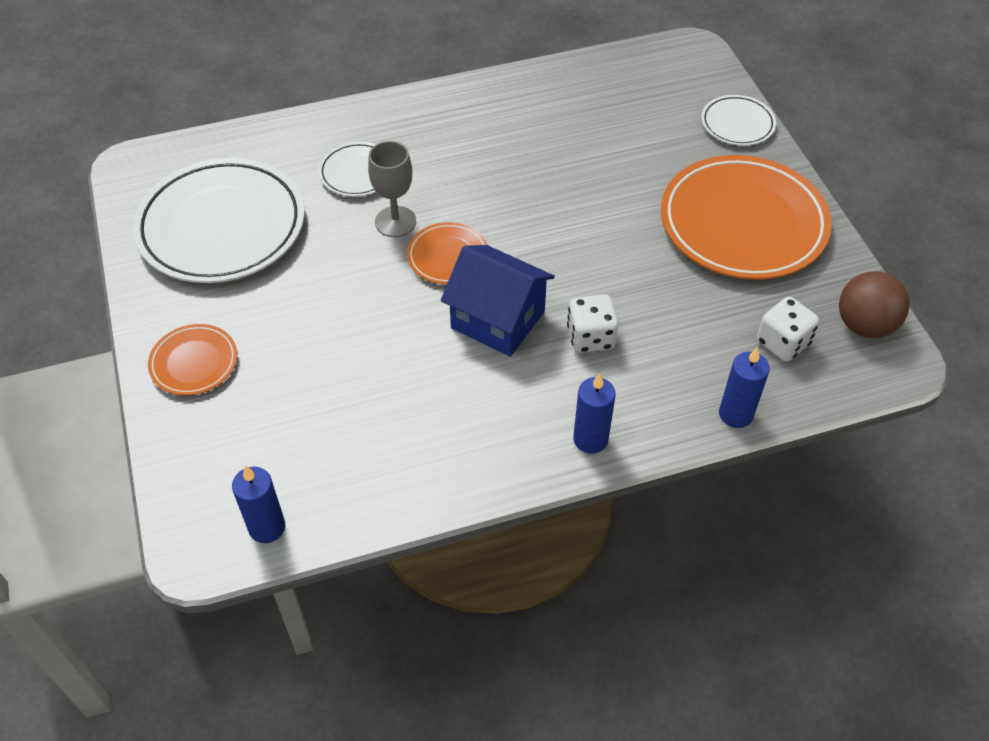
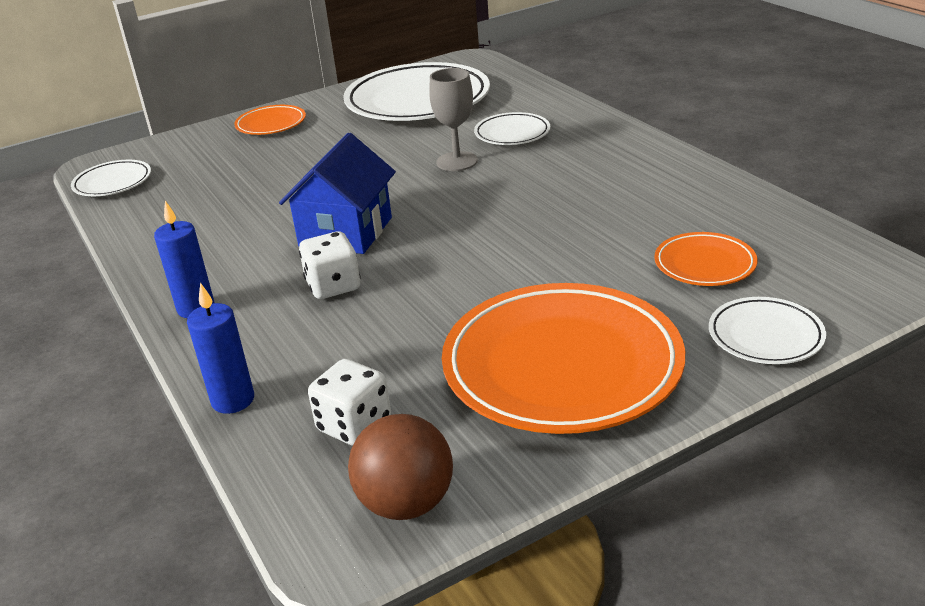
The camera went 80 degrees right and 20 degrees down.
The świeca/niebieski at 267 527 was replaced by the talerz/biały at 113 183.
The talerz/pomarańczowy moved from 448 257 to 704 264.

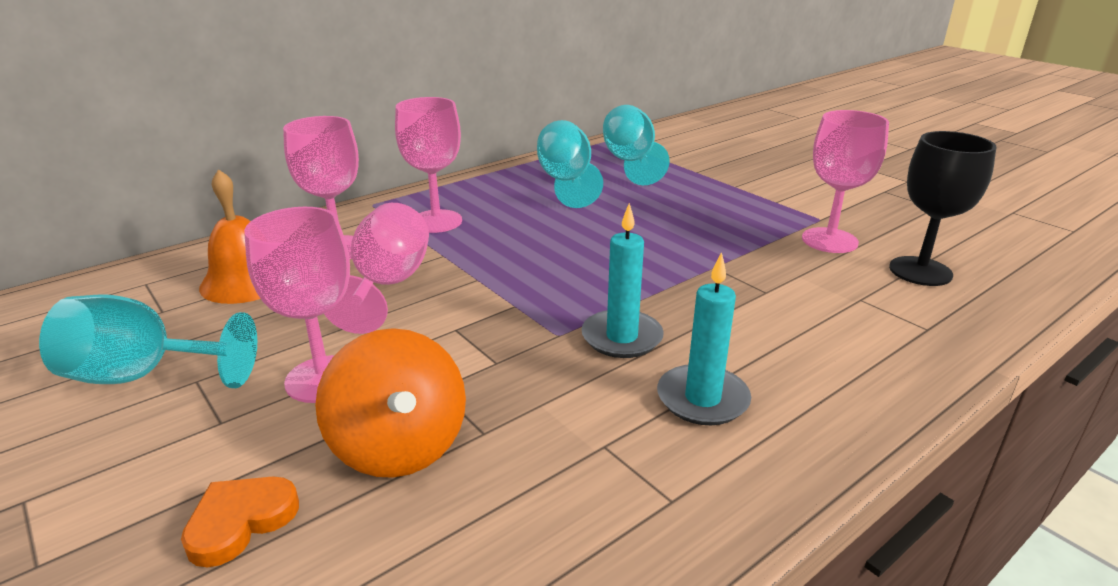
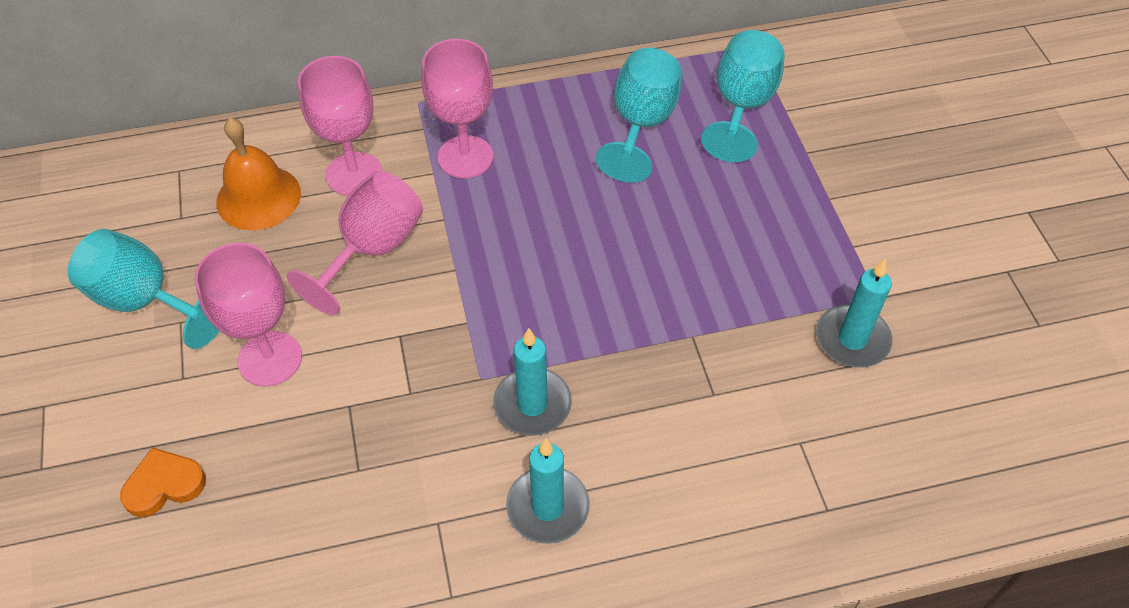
The camera went 25 degrees right and 25 degrees up.
The bączek/pomarańczowy at 399 447 disappeared.
The kielich/różowy at 829 240 was replaced by the świeca/turkusowy at 852 339.
The kielich/czarny at 920 271 disappeared.

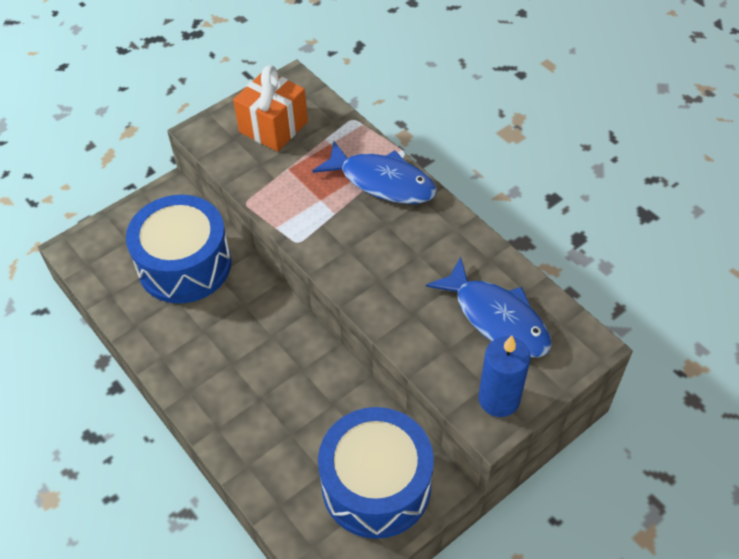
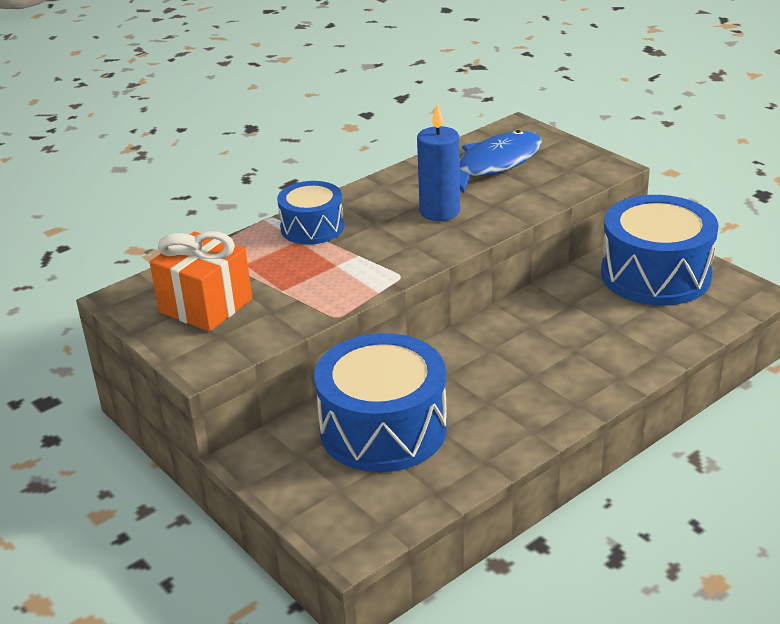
The camera went 90 degrees left and 20 degrees down.
The ryba/niebieski at 382 181 was replaced by the bęben/niebieski at 312 227.
The świeca/niebieski moved from 499 399 to 439 212.

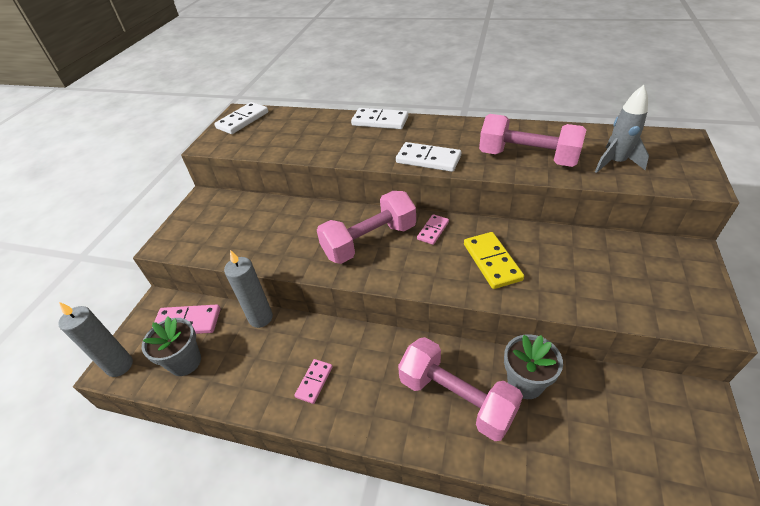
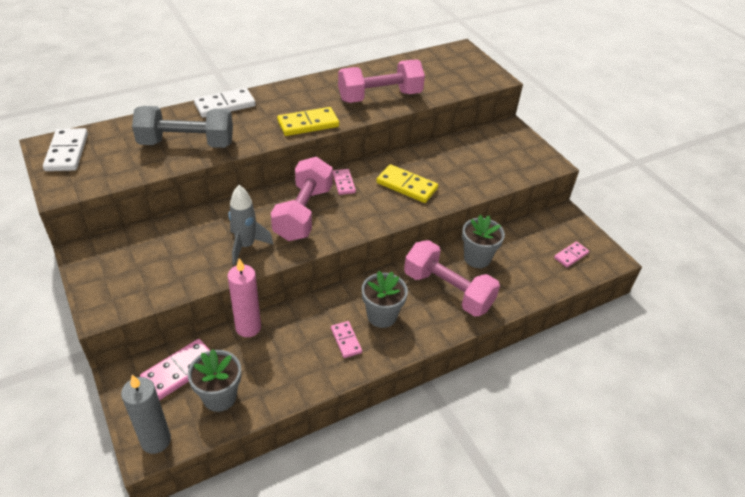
The camera went 50 degrees left and 0 degrees up.
The świeca/szary at 261 318 became the świeca/różowy at 248 327.
The kostka domina/biały at 428 159 became the kostka domina/żółty at 308 124.
The hantel/różowy at 456 398 turned 45 degrees clockwise.
The rakieta/szary moved from 615 163 to 246 246.
The hantel/szary at 187 143 appeared.
The doniczka/szary at 382 316 appeared.
The kostka domina/różowy at 571 255 appeared.

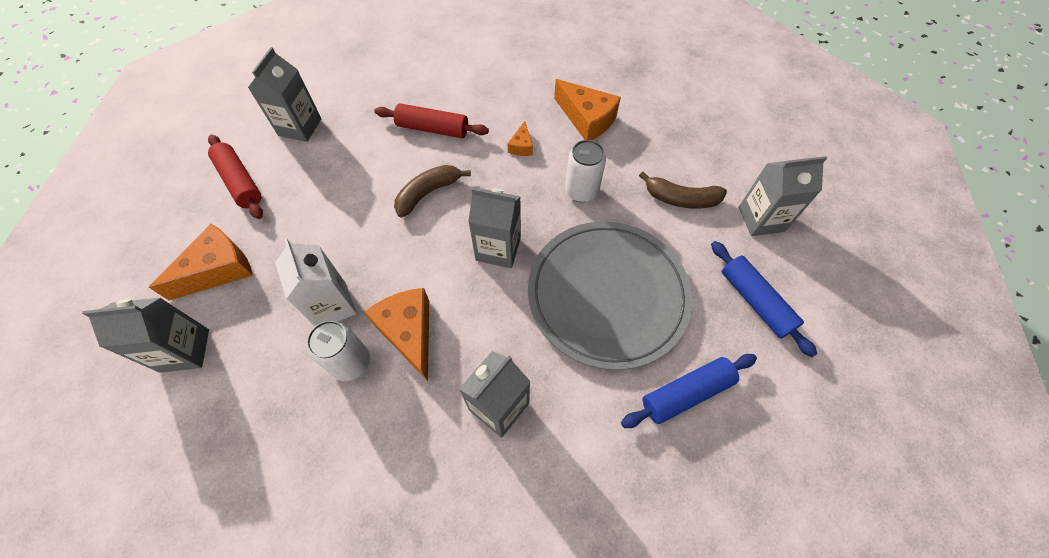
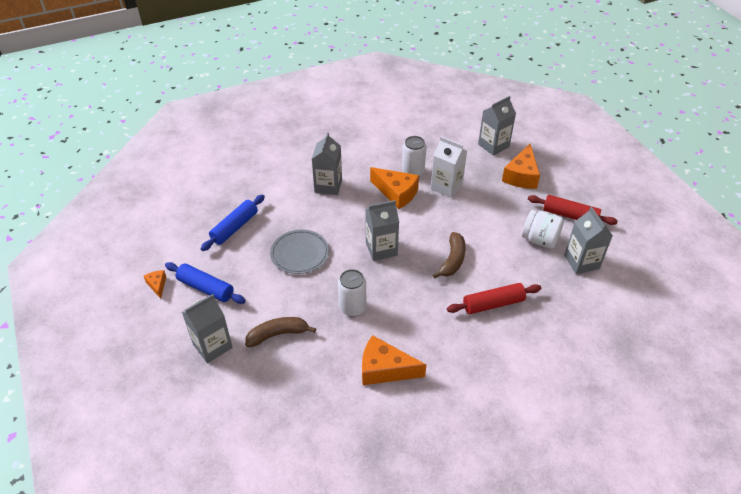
The camera went 150 degrees right and 15 degrees down.
The ser/pomarańczowy moved from 521 146 to 157 285.
The talerz/szary at 607 295 changed to 0.55 times the size.
The słoik/biały at 540 240 appeared.

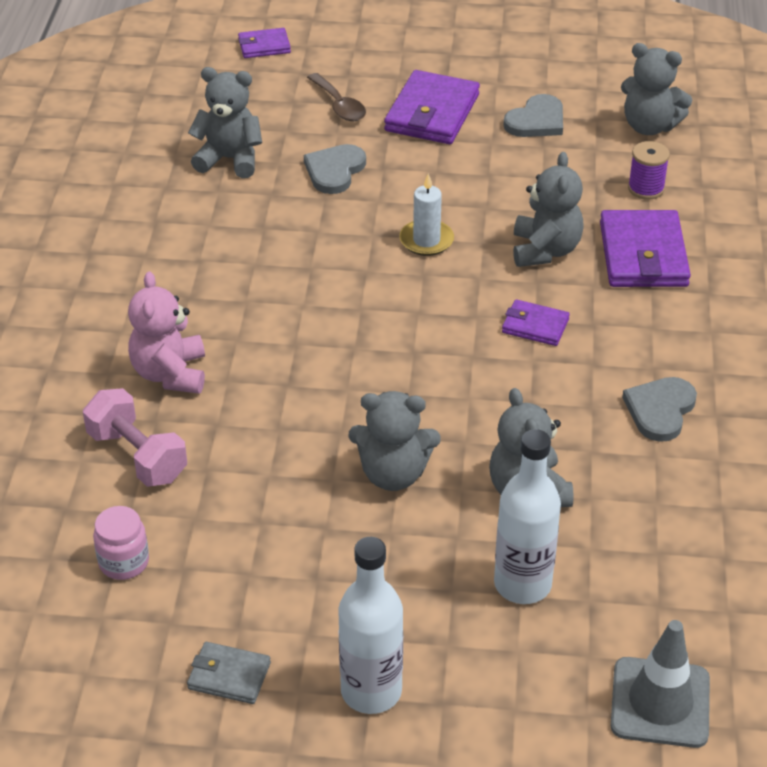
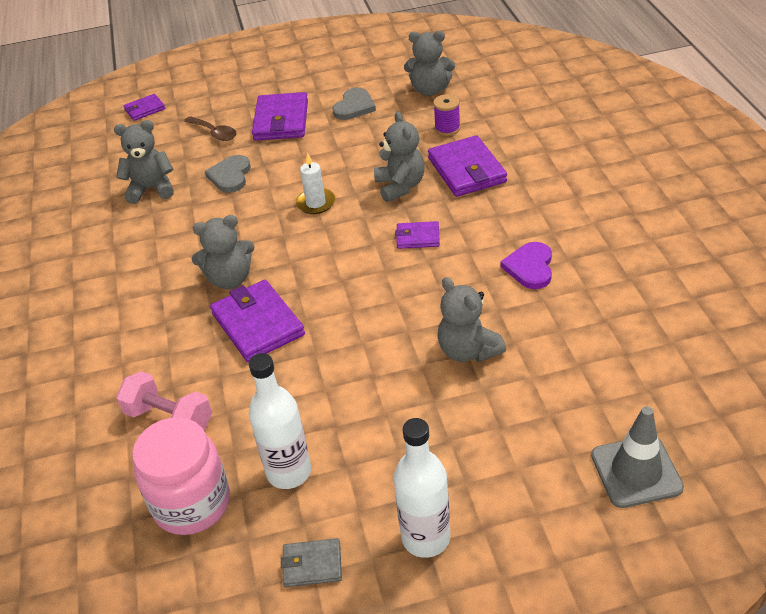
The camera went 15 degrees left and 0 degrees up.
The słoik/różowy at 124 562 changed to 1.93 times the size.
The miś/różowy at 170 374 disappeared.
The miś/szary moved from 393 474 to 230 279.
The butelka/biały moved from 522 584 to 289 472.
The serce/szary at 660 410 became the serce/fioletowy at 530 267.
The portfel/fioletowy at 258 324 appeared.

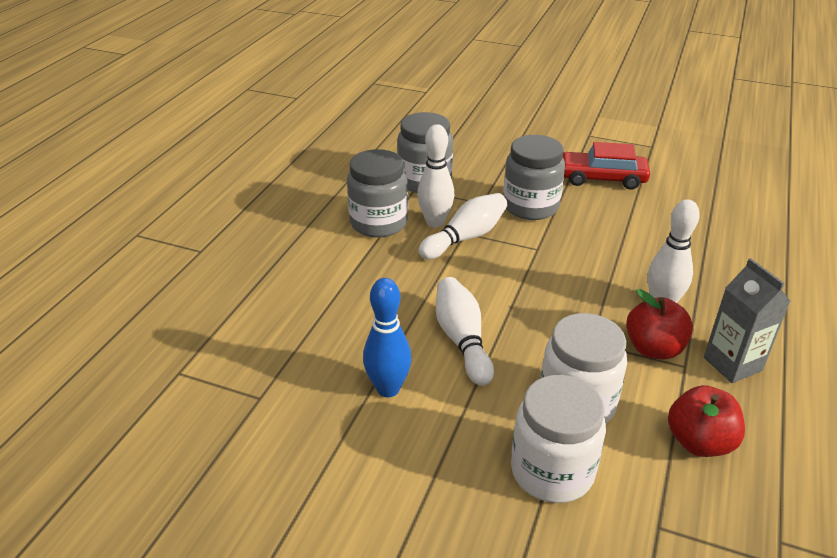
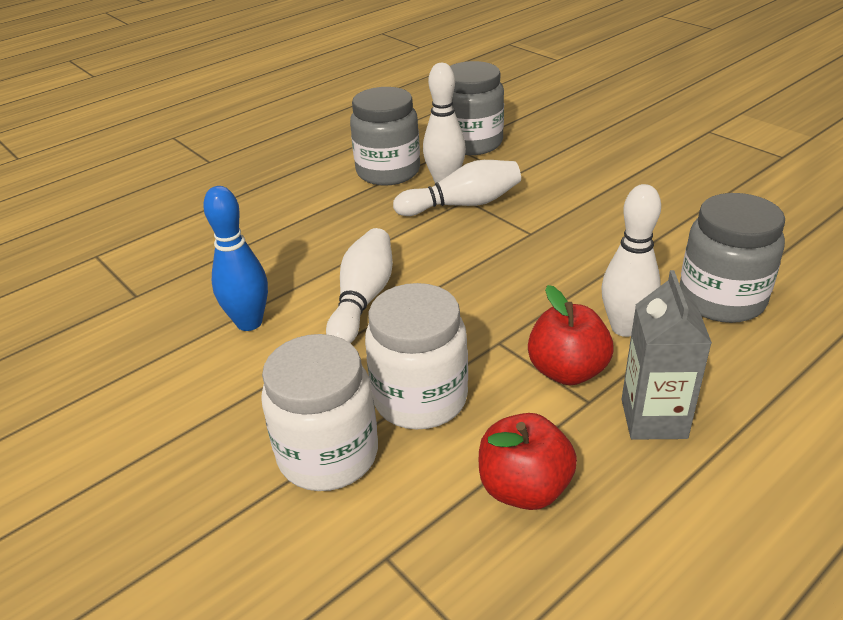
The camera went 30 degrees right and 0 degrees up.
The słoik/szary moved from 530 206 to 721 299.
The samochód/czerwony at 602 178 disappeared.

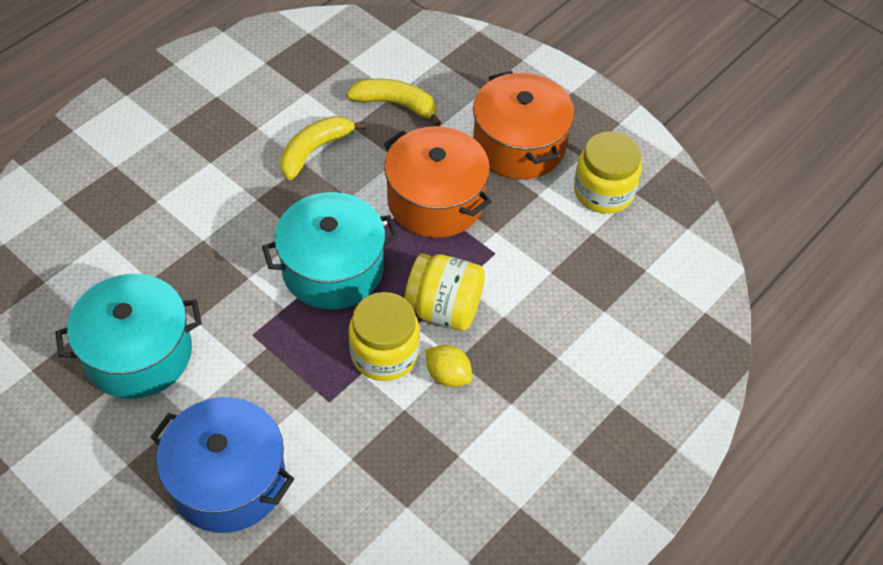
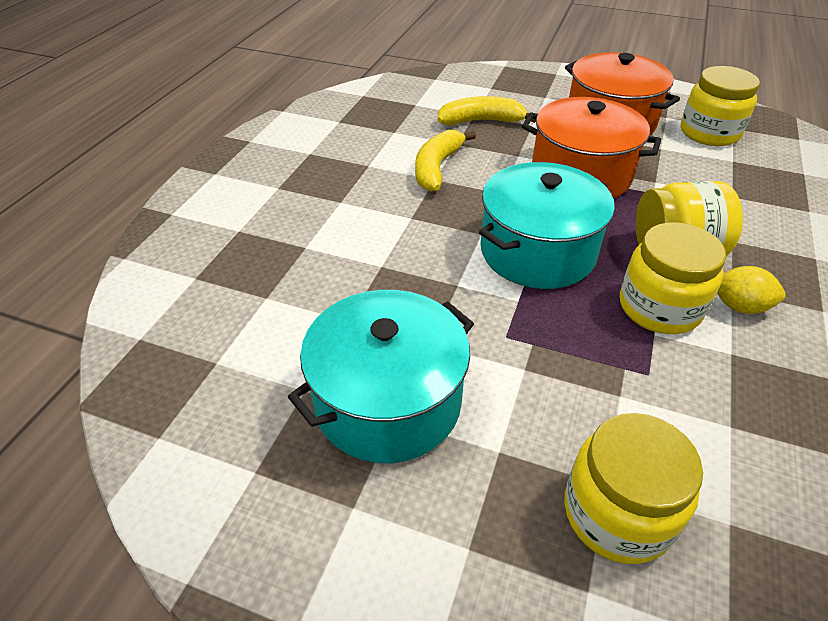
The camera went 20 degrees left and 10 degrees down.
The garnek/niebieski at 228 480 was replaced by the słoik/żółty at 617 513.

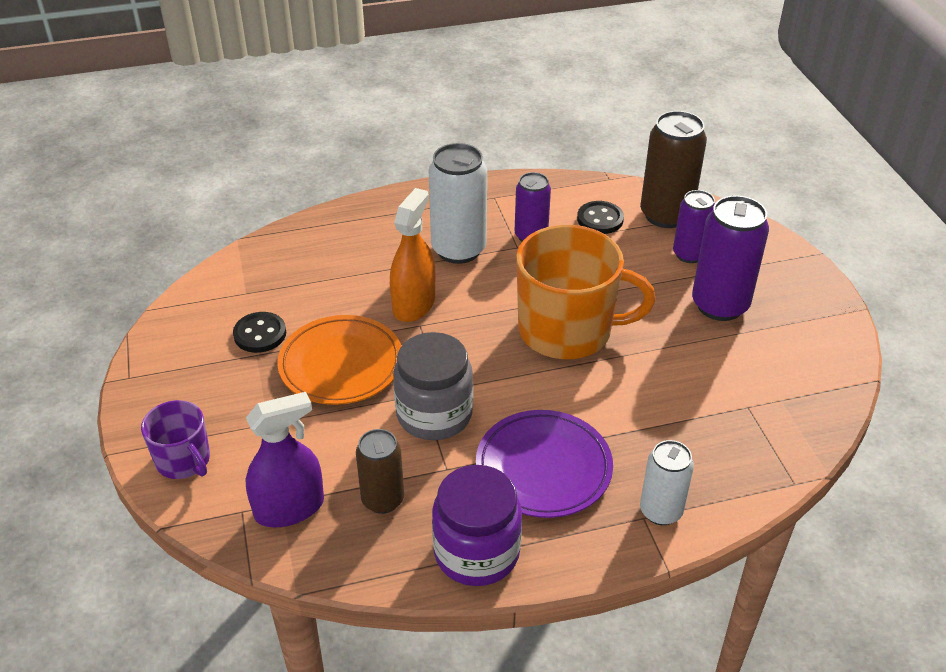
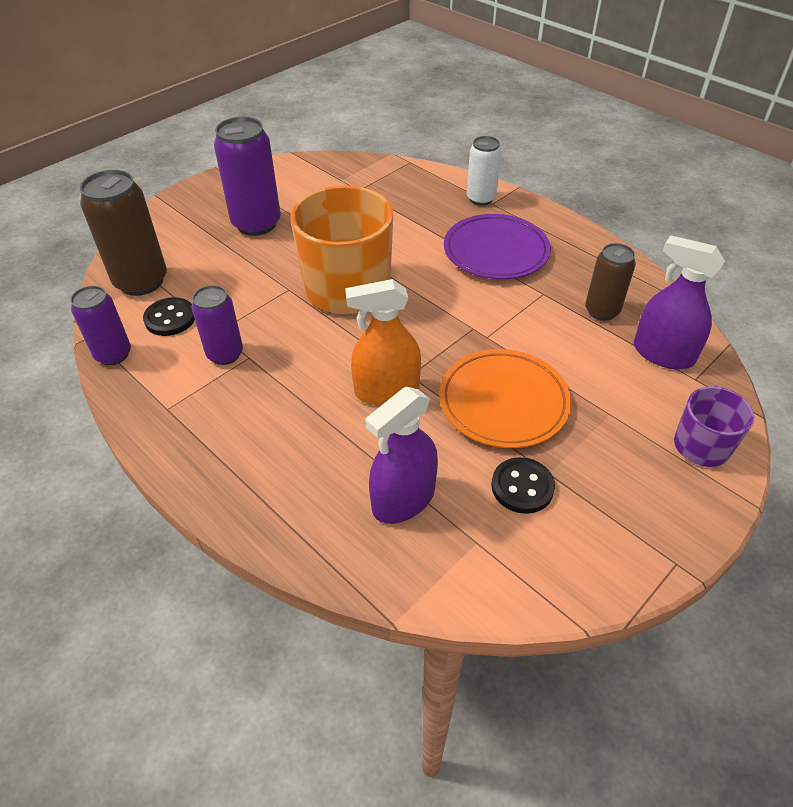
The camera went 120 degrees left and 5 degrees up.
The słoik/szary at 434 414 disappeared.
The puszka/biały at 458 249 disappeared.
The słoik/fioletowy at 476 552 disappeared.
The puszka/fioletowy moved from 689 254 to 113 354.
The spryskiwacz/fioletowy at 403 499 appeared.

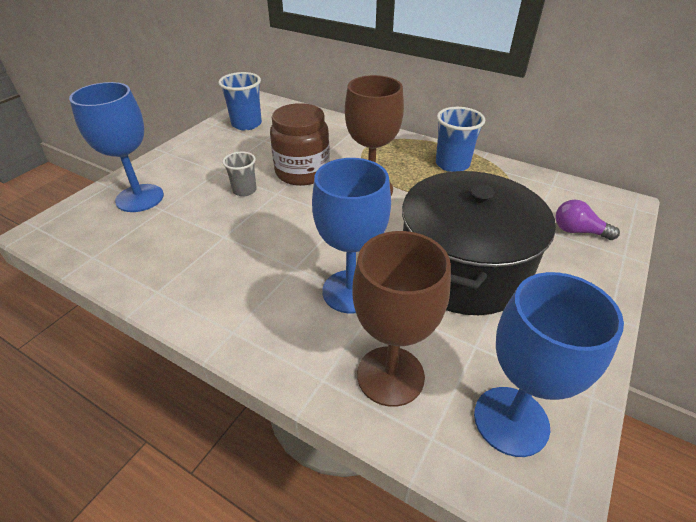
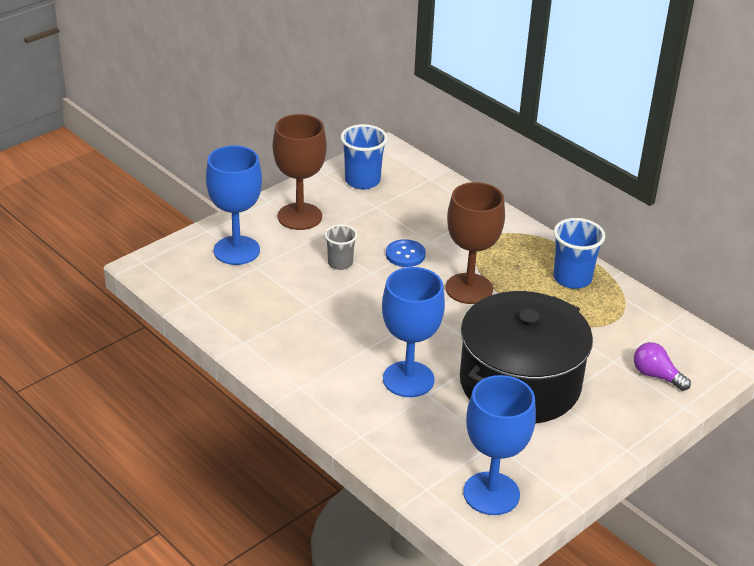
The camera went 15 degrees right and 5 degrees down.
The słoik/brązowy at 302 172 was replaced by the guzik/niebieski at 405 254.
The kielich/brązowy moved from 390 375 to 299 216.

